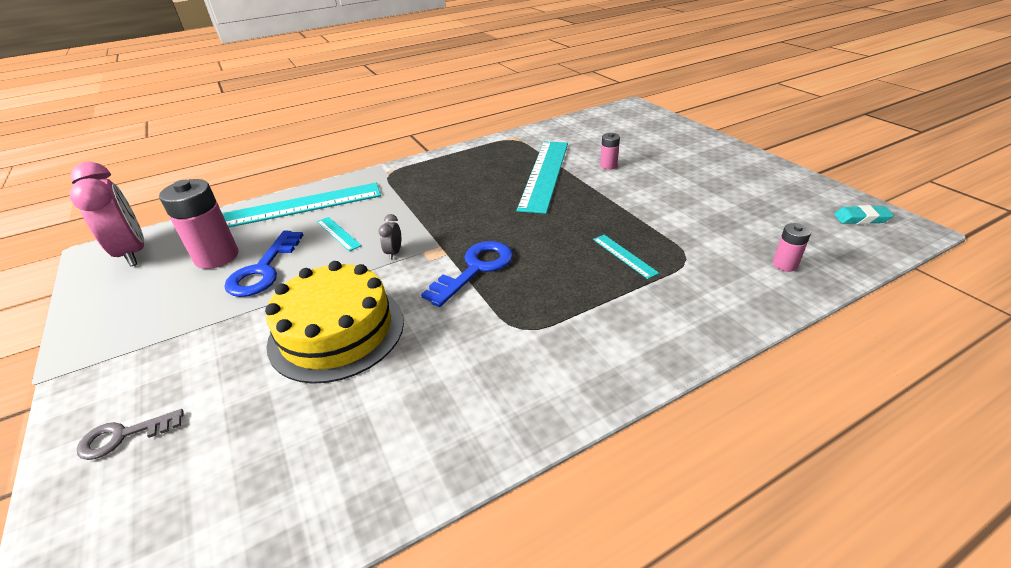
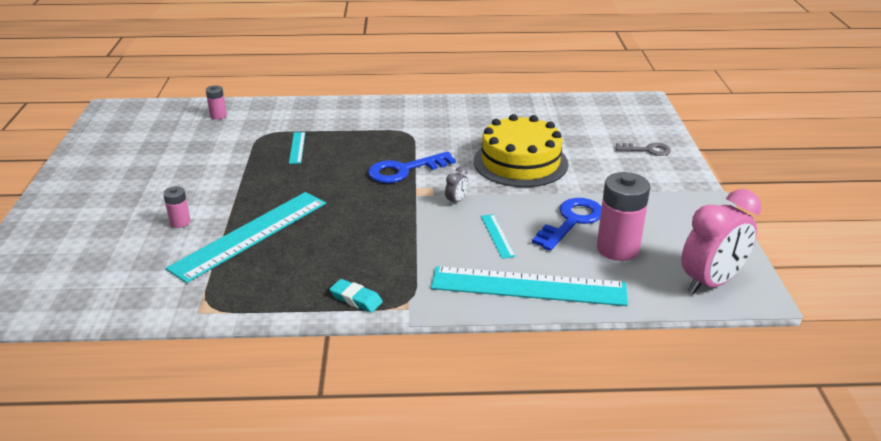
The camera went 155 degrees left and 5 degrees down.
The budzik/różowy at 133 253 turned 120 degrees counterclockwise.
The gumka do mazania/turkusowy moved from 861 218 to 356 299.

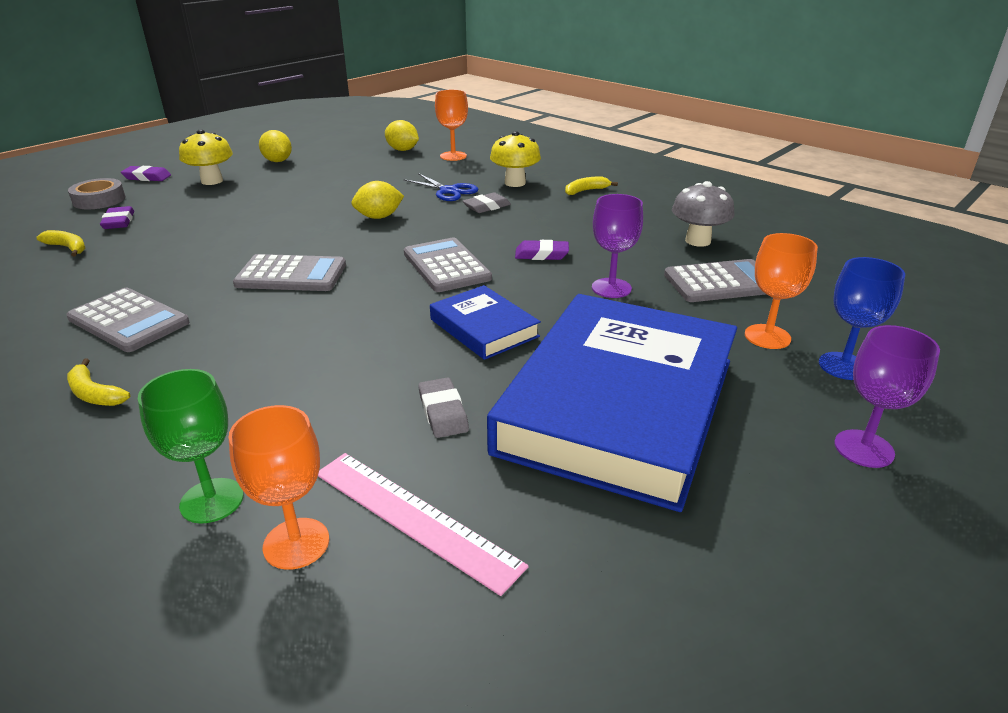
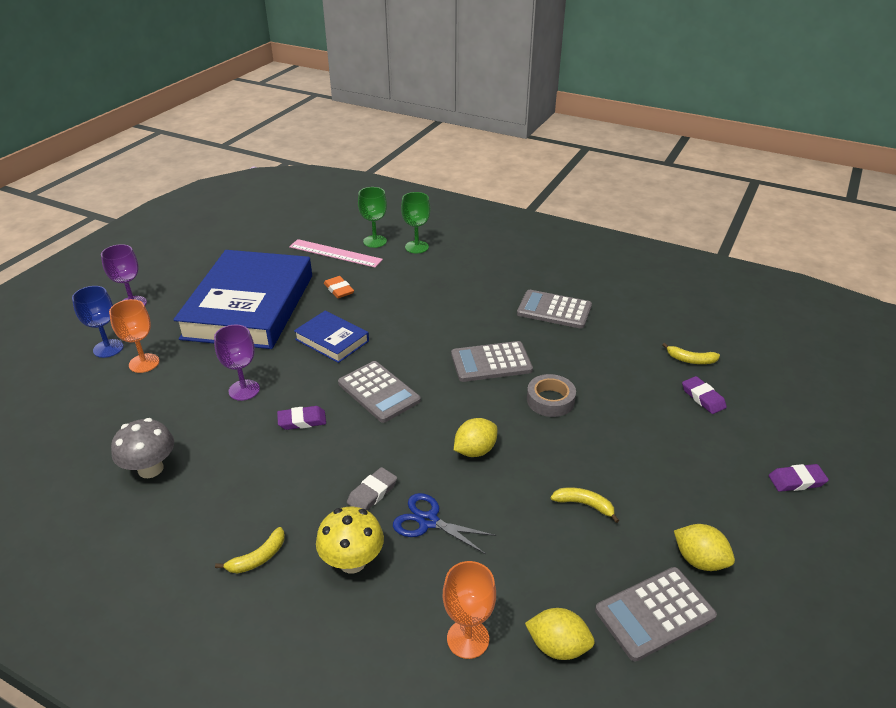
The camera went 165 degrees right and 5 degrees up.
The banan/żółty moved from 94 394 to 584 505.
The taśma klejąca/szary moved from 99 200 to 550 400.
The grzyb/żółty at 212 181 disappeared.
The kielich/pomarańczowy at 296 543 became the kielich/zielony at 375 241.
The gumka do mazania/szary at 443 412 became the gumka do mazania/pomarańczowy at 339 290.
The kalkulator/szary moved from 721 282 to 654 613.

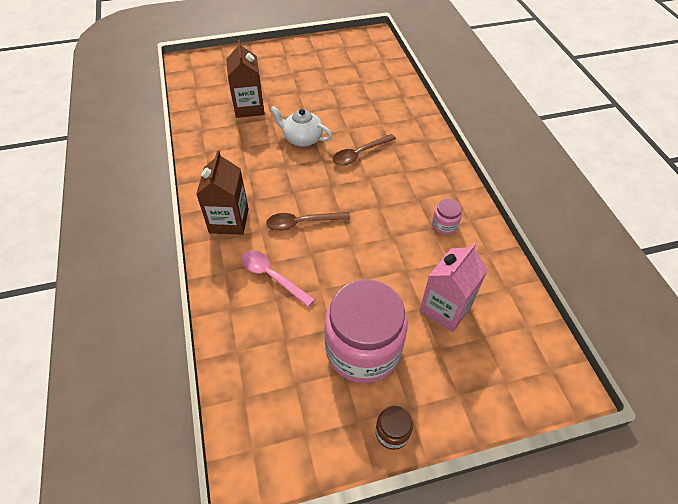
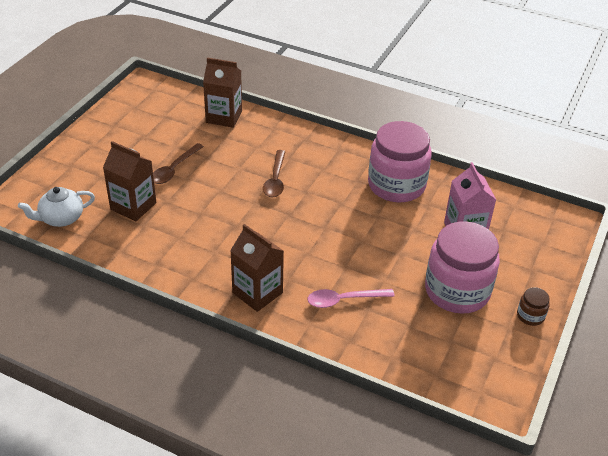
The camera went 50 degrees left and 10 degrees down.
The łyżka/brązowy moved from 302 223 to 174 169.
The imbryk/biały moved from 302 139 to 61 218.
The słoik/różowy at 444 225 changed to 2.41 times the size.
The karton mleka/brązowy at 224 117 appeared.

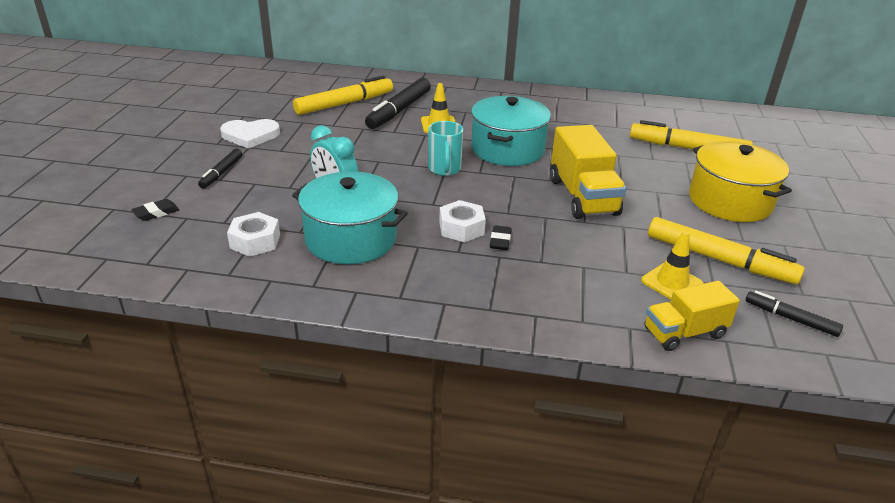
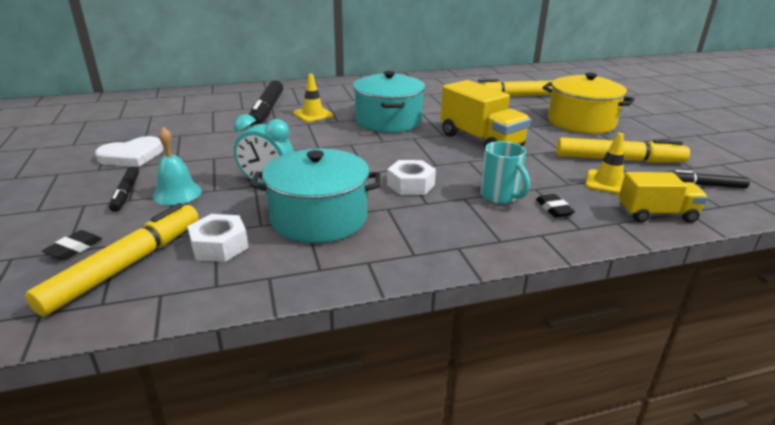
The camera went 25 degrees left and 5 degrees down.
The flamaster/żółty moved from 344 103 to 126 265.
The kubek/turkusowy moved from 444 169 to 500 196.
The gumka do mazania/czarny moved from 500 241 to 554 209.
The ciężarówka/żółty at 684 332 turned 135 degrees counterclockwise.
The dzwonek/turkusowy at 177 193 appeared.

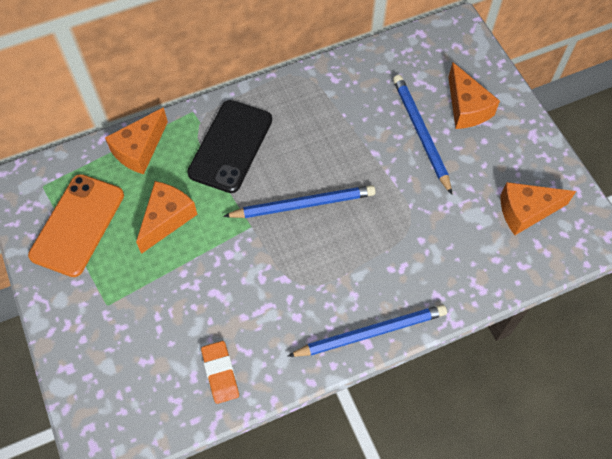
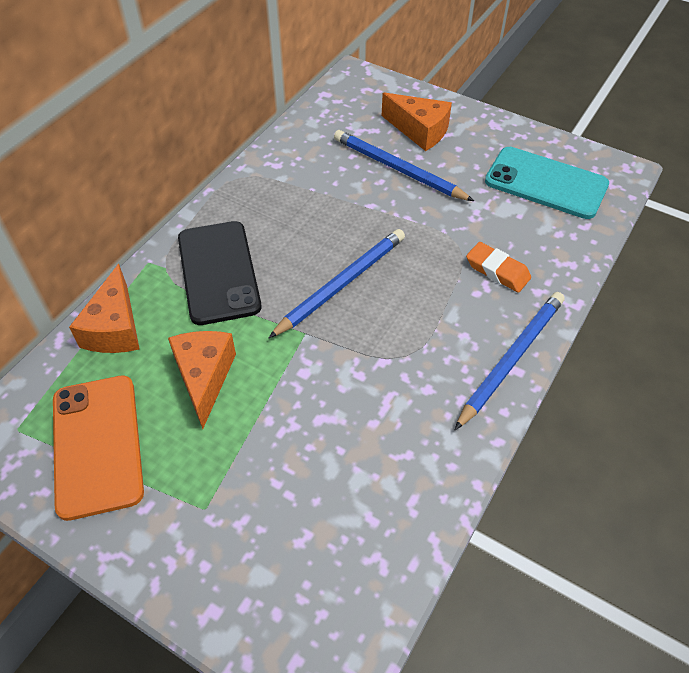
The camera went 35 degrees left and 10 degrees down.
The gumka do mazania/pomarańczowy moved from 220 373 to 497 271.
The ser/pomarańczowy at 526 211 was replaced by the telefon/turkusowy at 546 183.

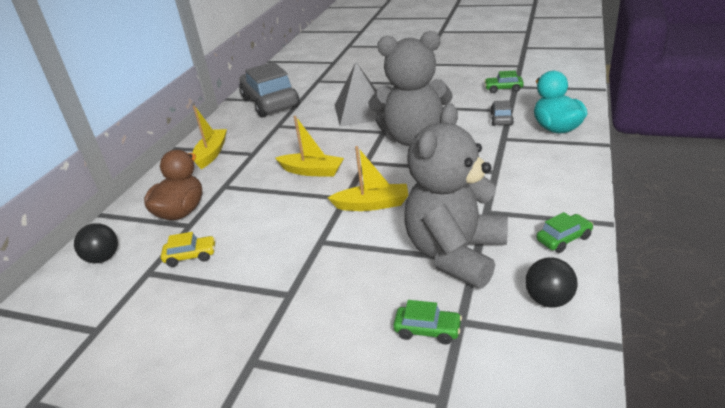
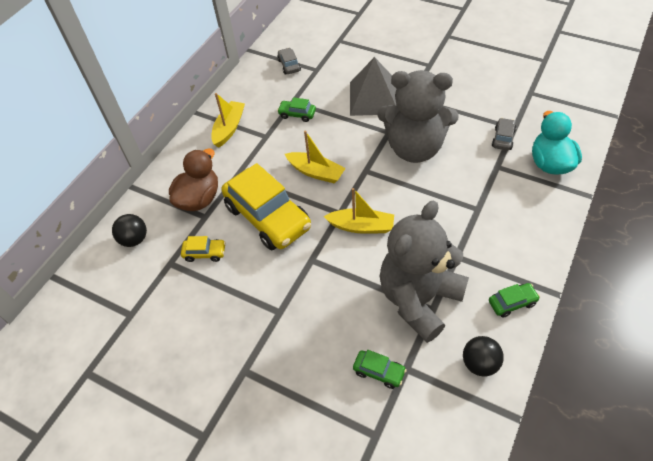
The camera went 10 degrees right and 20 degrees up.
The samochód/szary at 270 102 changed to 0.43 times the size.
The samochód/zielony moved from 503 89 to 297 114.
The samochód/żółty at 268 217 appeared.

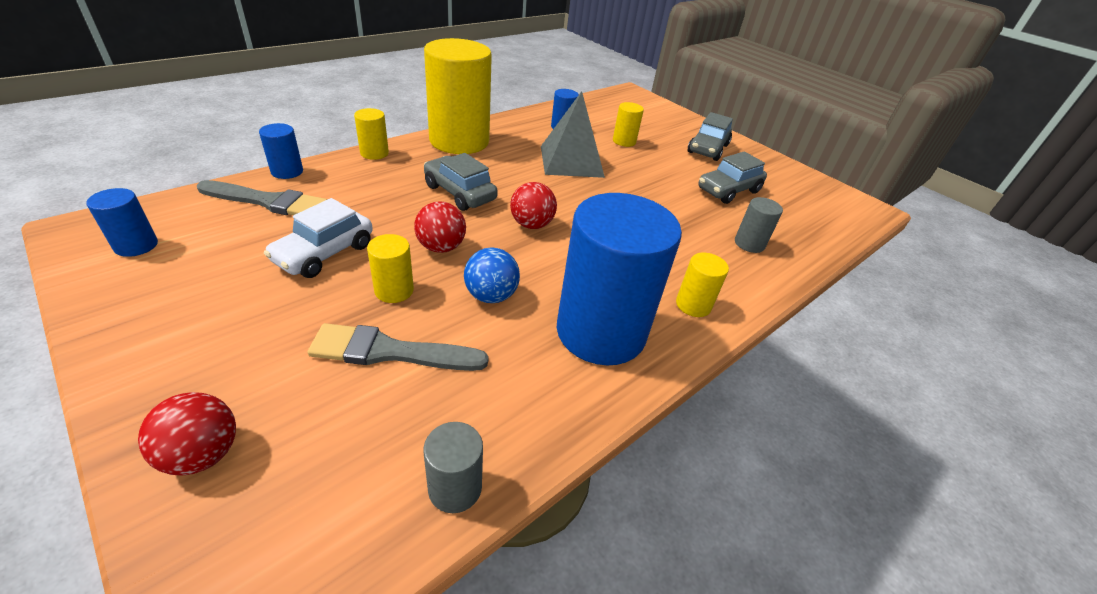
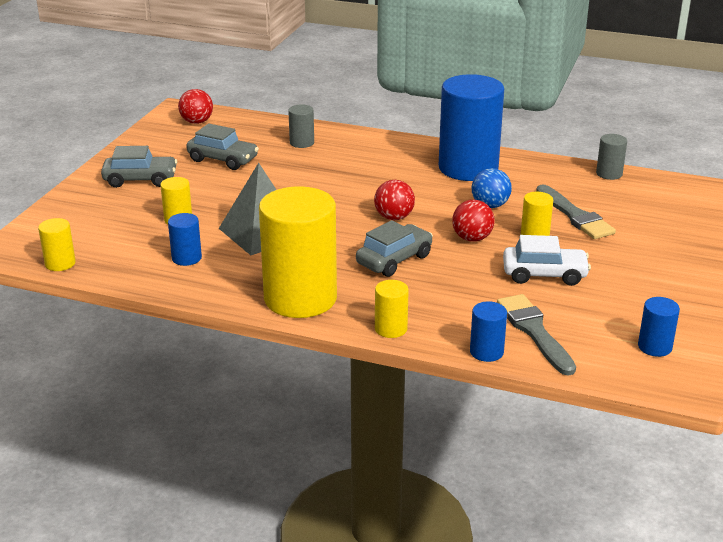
The camera went 115 degrees left and 10 degrees down.
The piłka/czerwony moved from 203 454 to 197 122.
The samochód/szary at 459 193 turned 150 degrees counterclockwise.
The walec/żółty moved from 693 305 to 60 263.

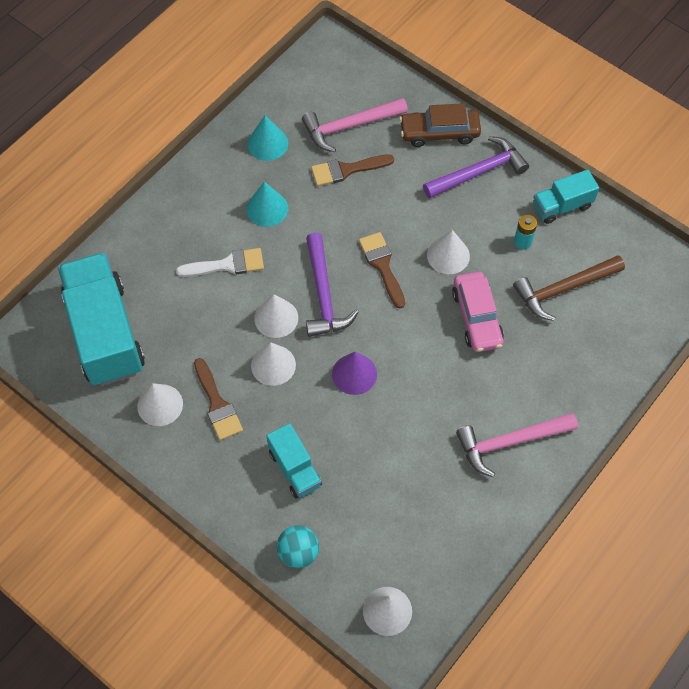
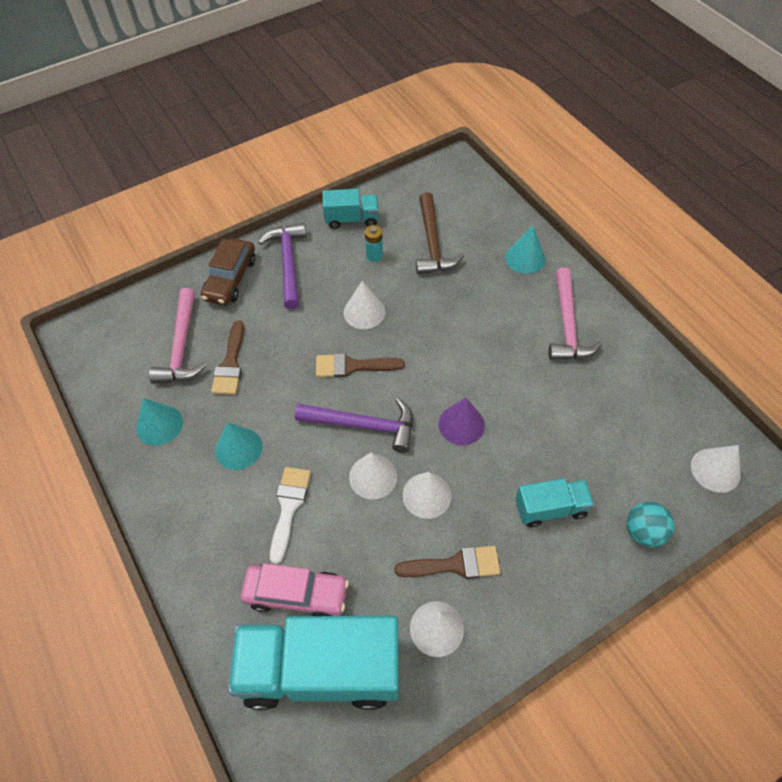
The camera went 70 degrees left and 5 degrees down.
The samochód/różowy moved from 476 317 to 296 594.
The ciężarówka/turkusowy at 562 206 turned 90 degrees counterclockwise.
The stożek/turkusowy at 525 258 appeared.

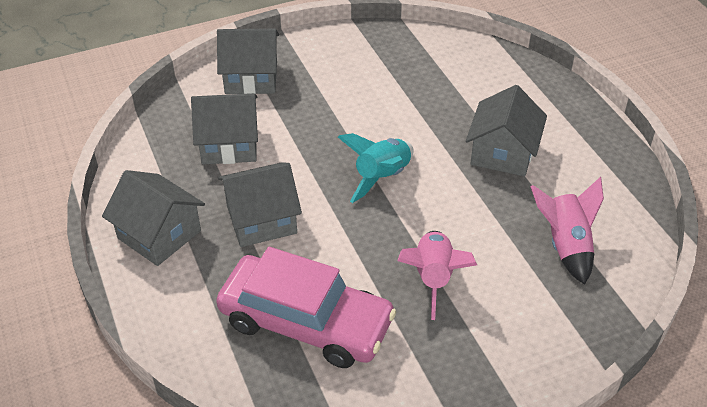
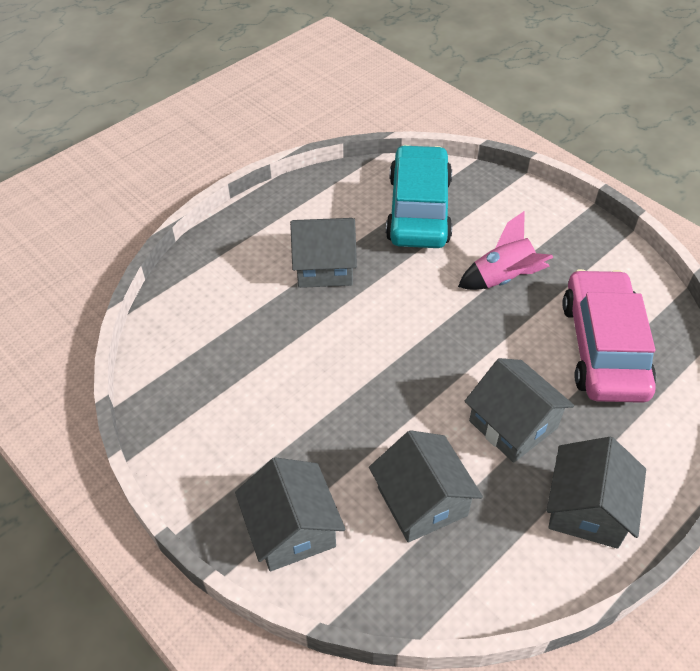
The camera went 110 degrees left and 5 degrees up.
The rakieta/turkusowy at 382 177 disappeared.
The rakieta/różowy at 565 245 was replaced by the samochód/turkusowy at 419 209.

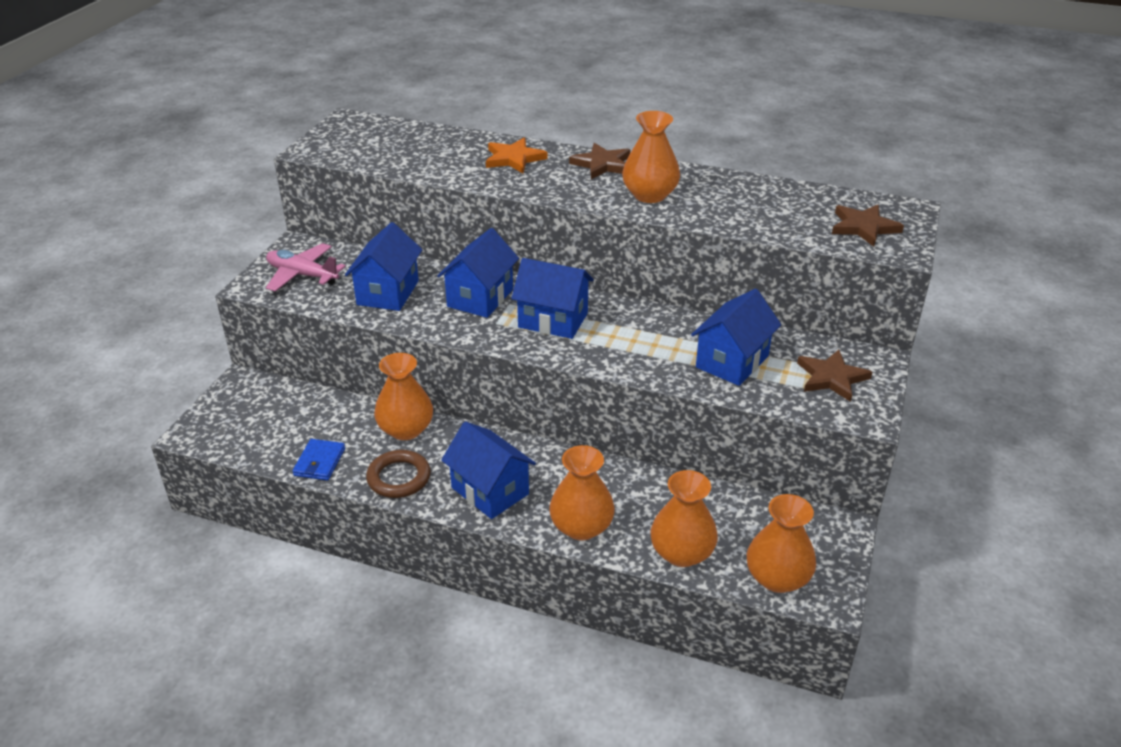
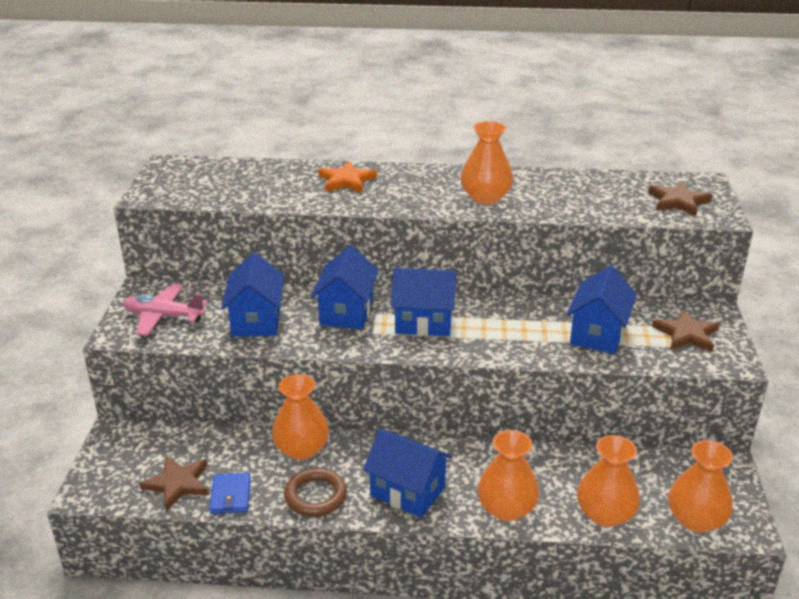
The camera went 15 degrees left and 5 degrees down.
The gwiazda/brązowy moved from 602 164 to 177 484.

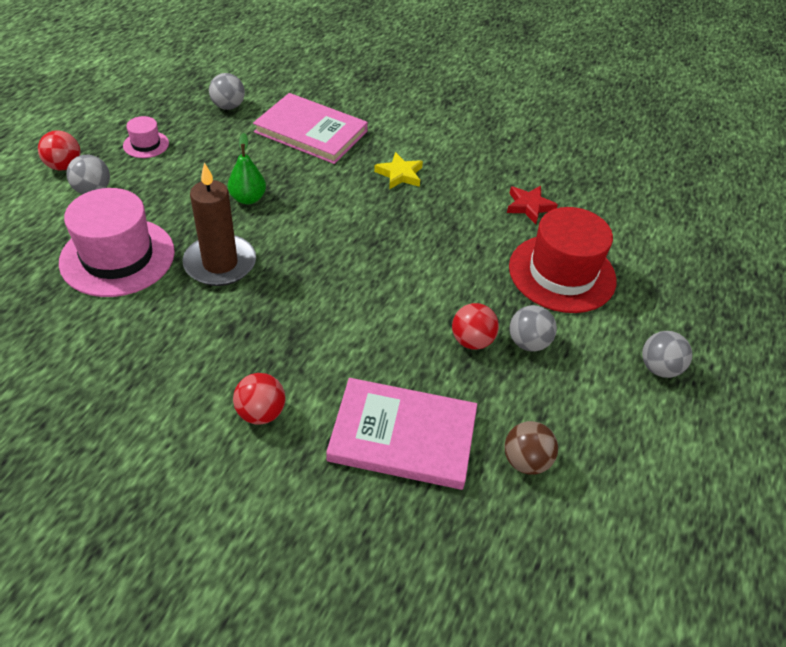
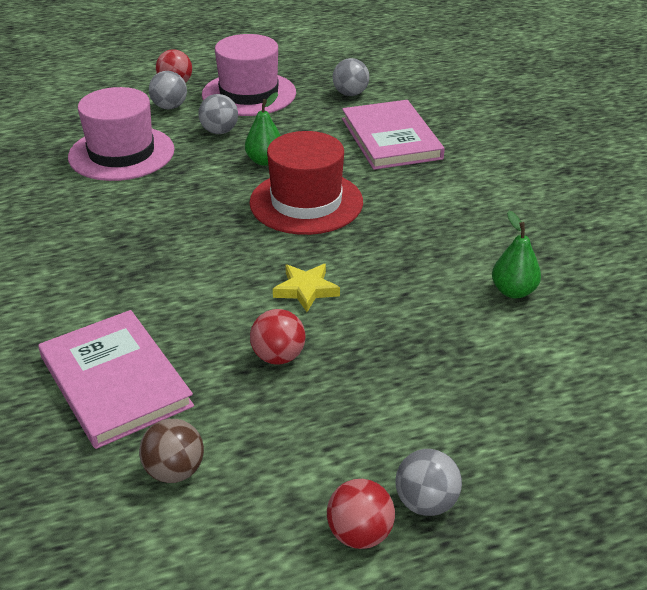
The camera went 50 degrees right and 10 degrees down.
The kapelusz/różowy at 146 144 changed to 2.15 times the size.
The świeca/brązowy at 220 263 disappeared.
The piłka/czerwony moved from 261 413 to 360 534.
The gwiazda/żółty moved from 399 174 to 306 290.
The gwiazda/czerwony at 529 206 was replaced by the gruszka/zielony at 513 291.
The kapelusz/czerwony moved from 562 273 to 306 202.
The piłka/szary moved from 528 343 to 219 131.

